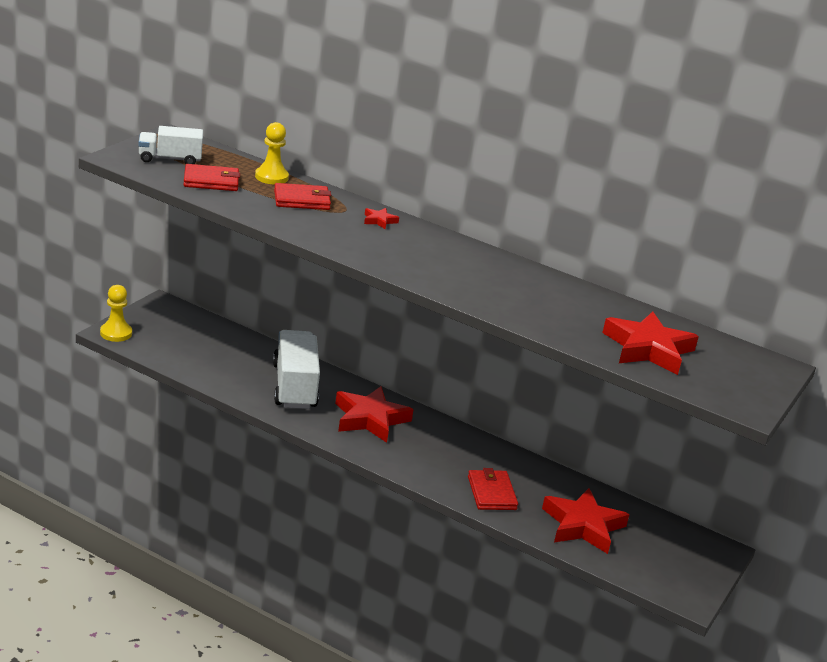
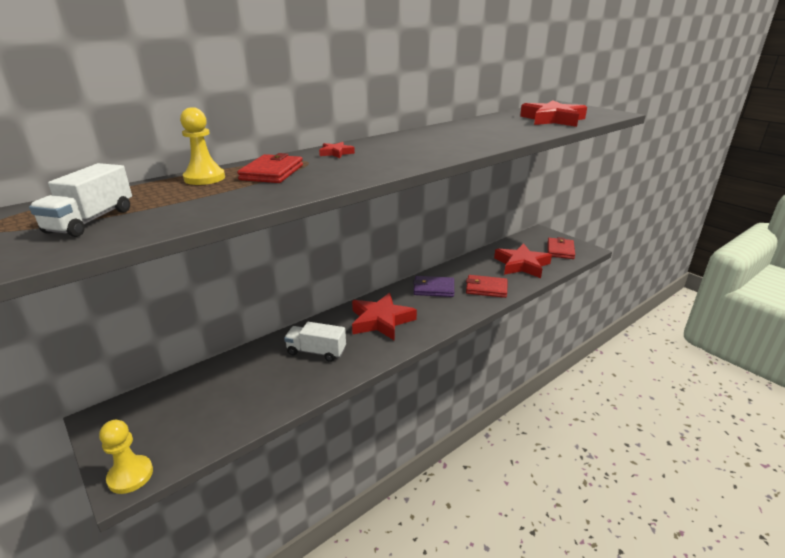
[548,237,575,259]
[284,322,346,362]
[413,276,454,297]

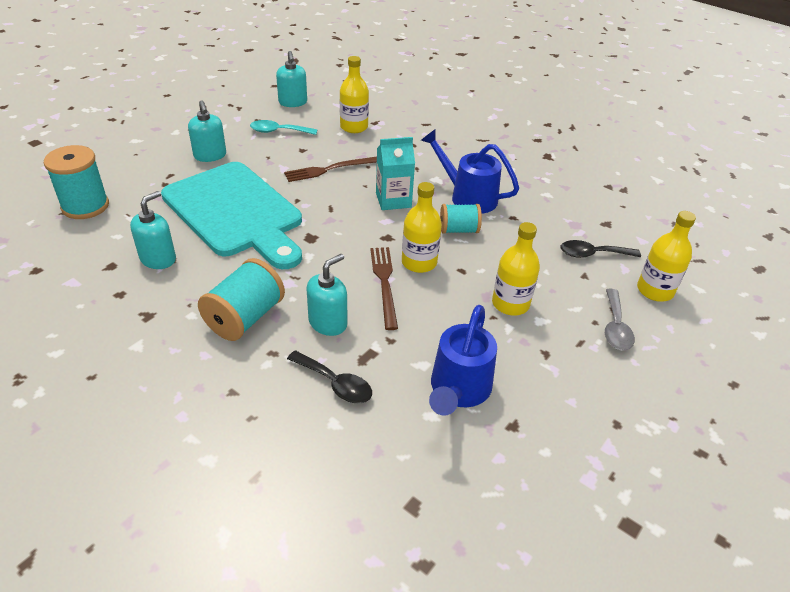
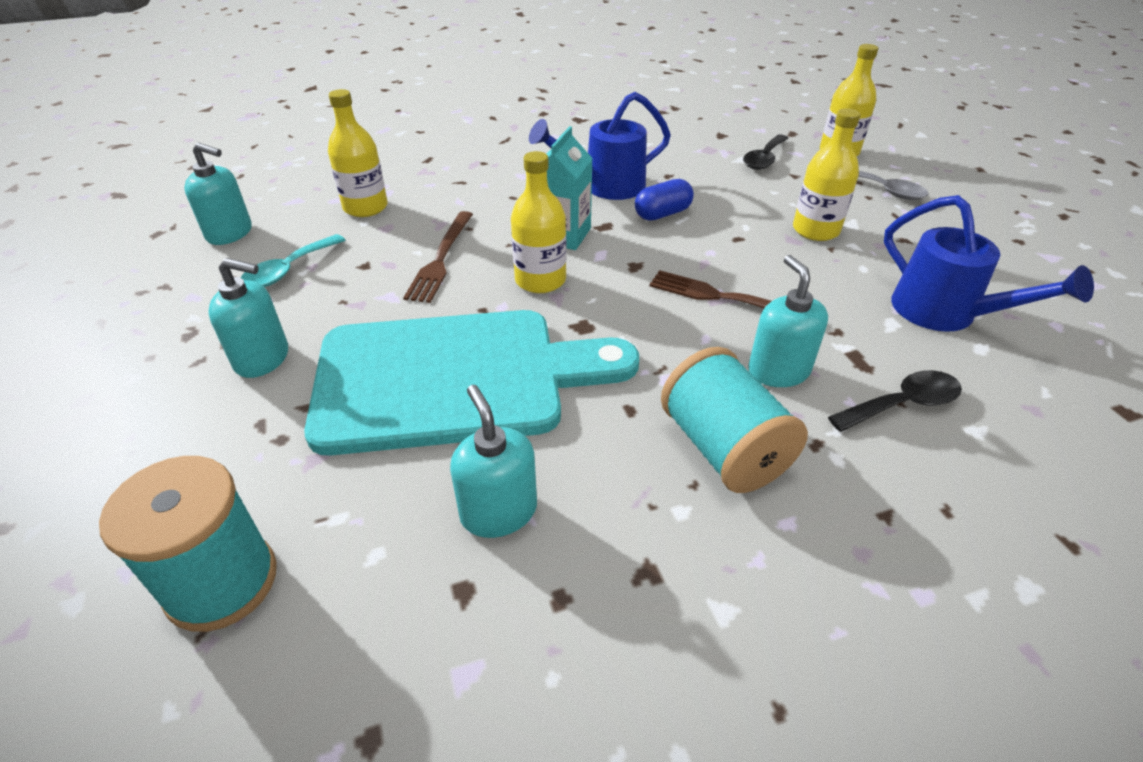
[511,151,566,293]
[635,179,694,221]

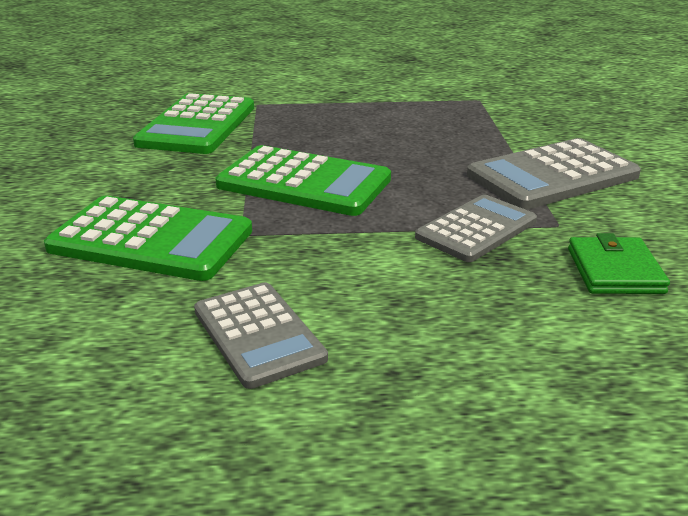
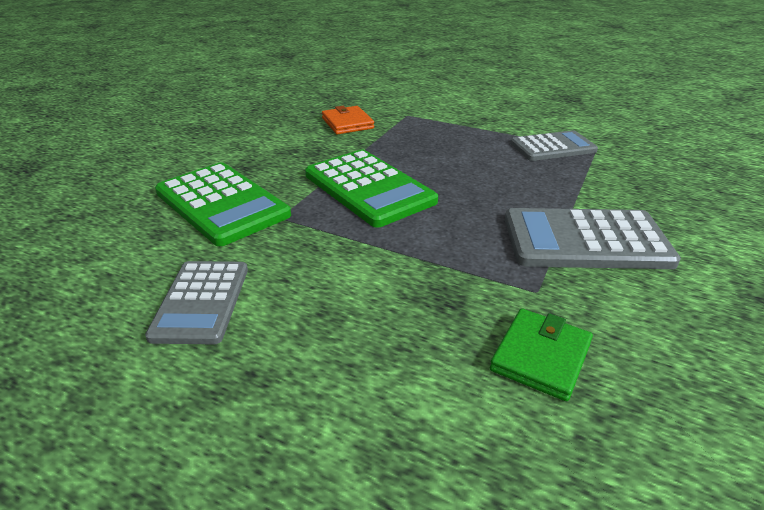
[322,106,374,134]
[510,130,598,161]

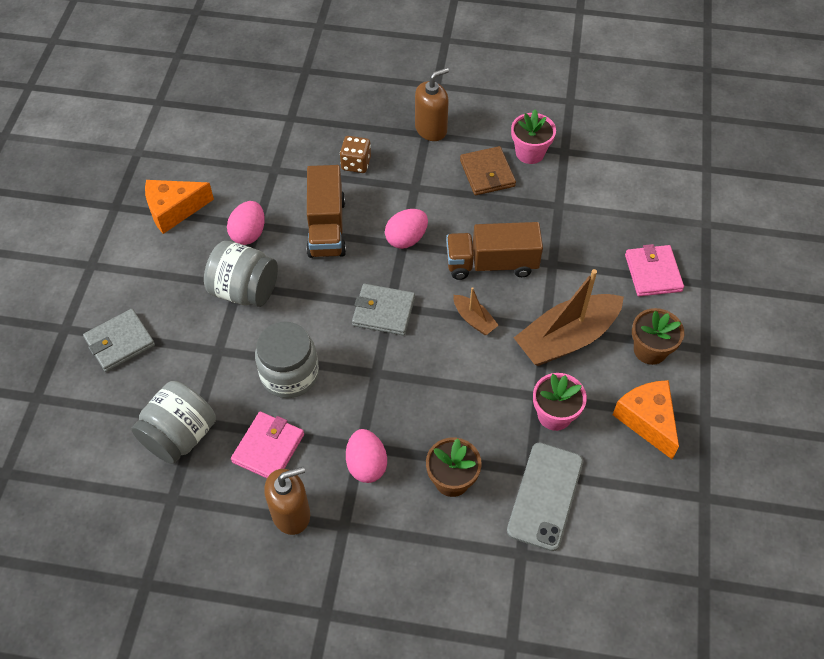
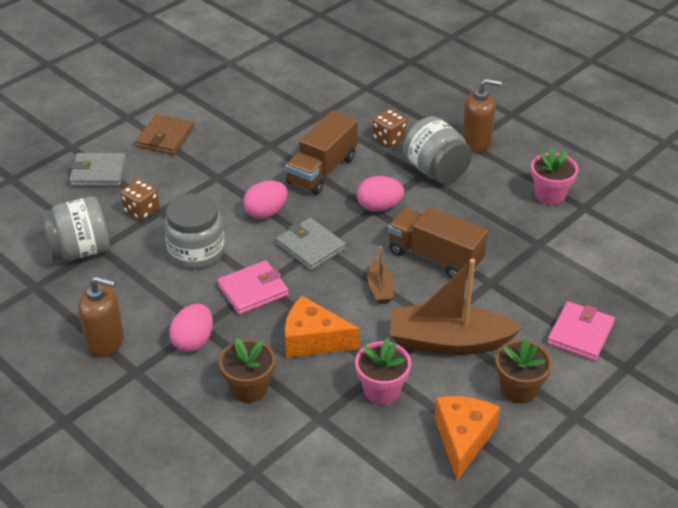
[285,296,360,358]
[403,116,472,184]
[243,180,287,219]
[217,260,289,315]
[136,114,194,155]
[507,443,583,551] (first image)
[120,179,160,221]

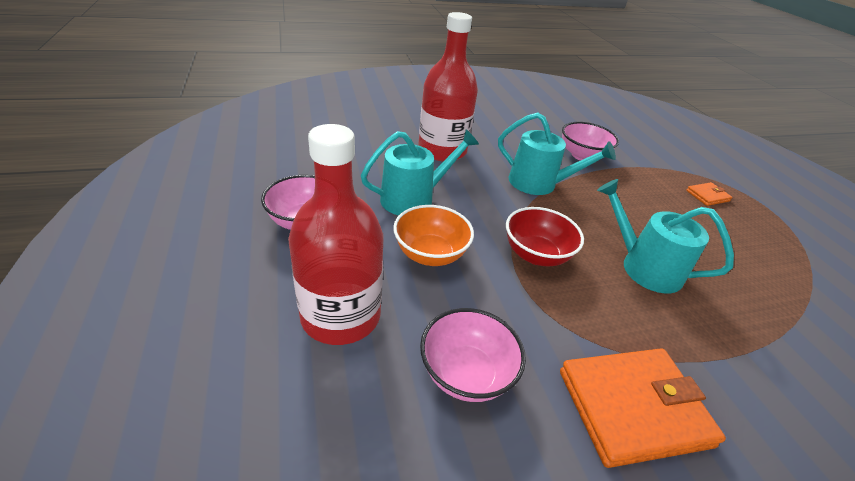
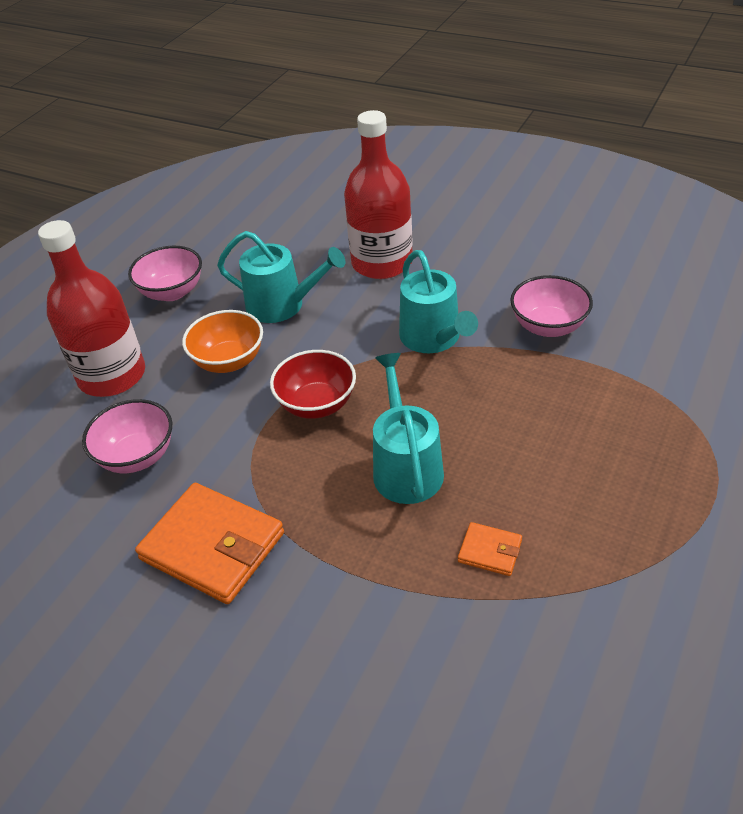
[458,522,522,576]

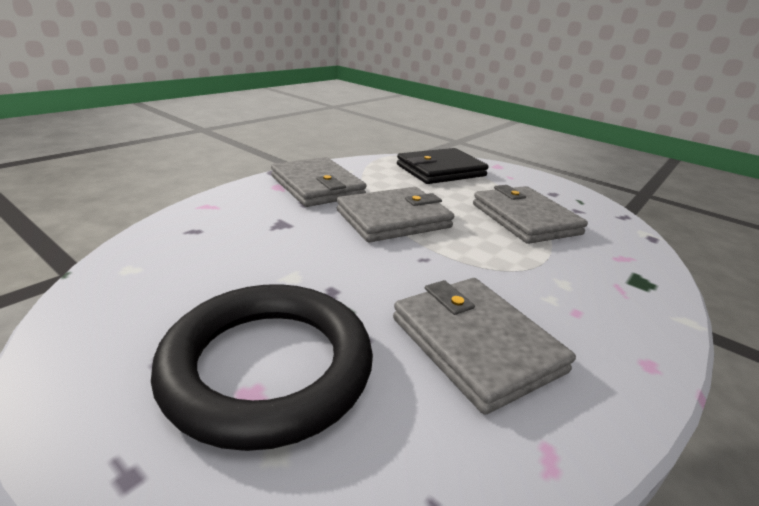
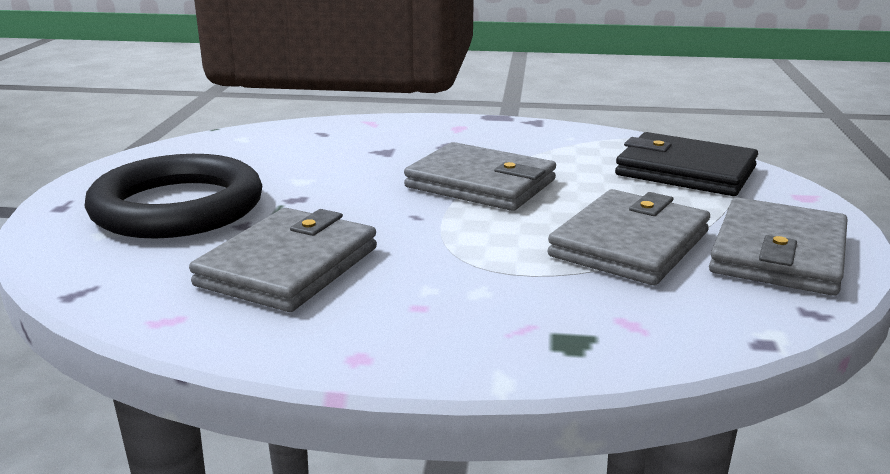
[709,197,848,296]

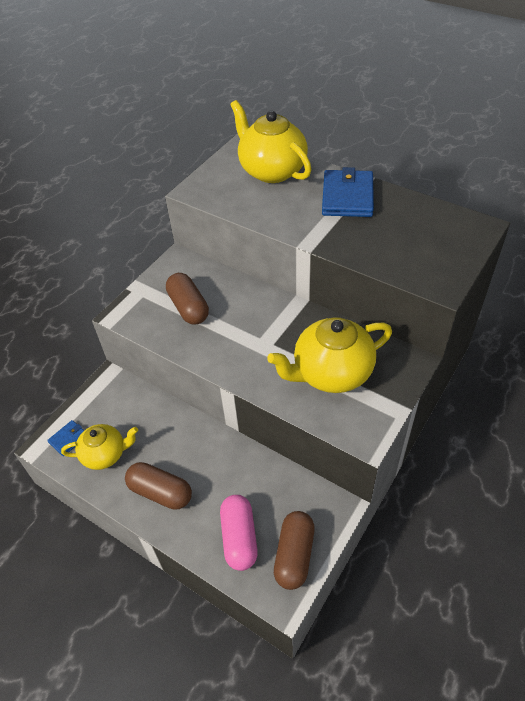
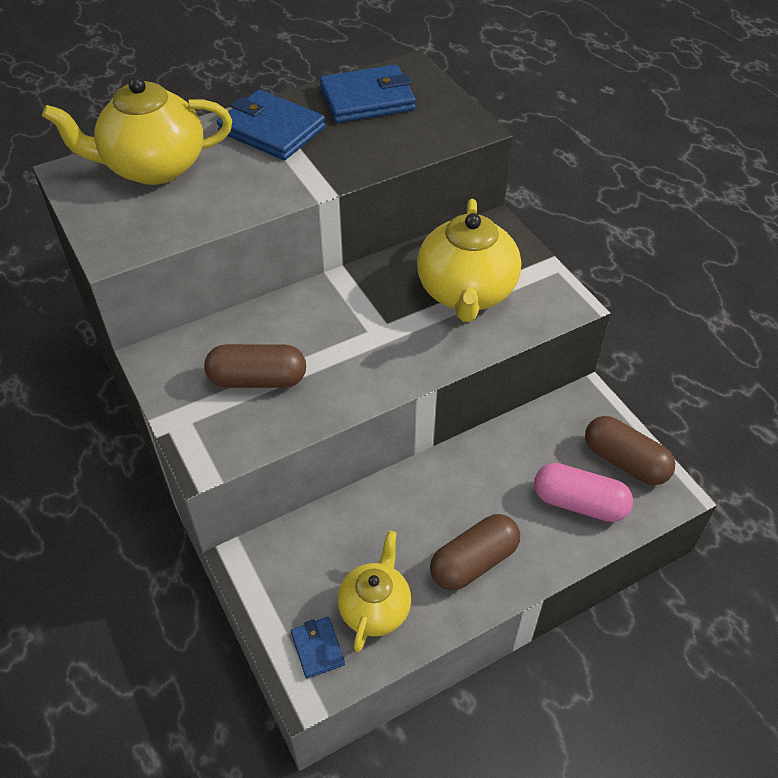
[320,65,416,123]

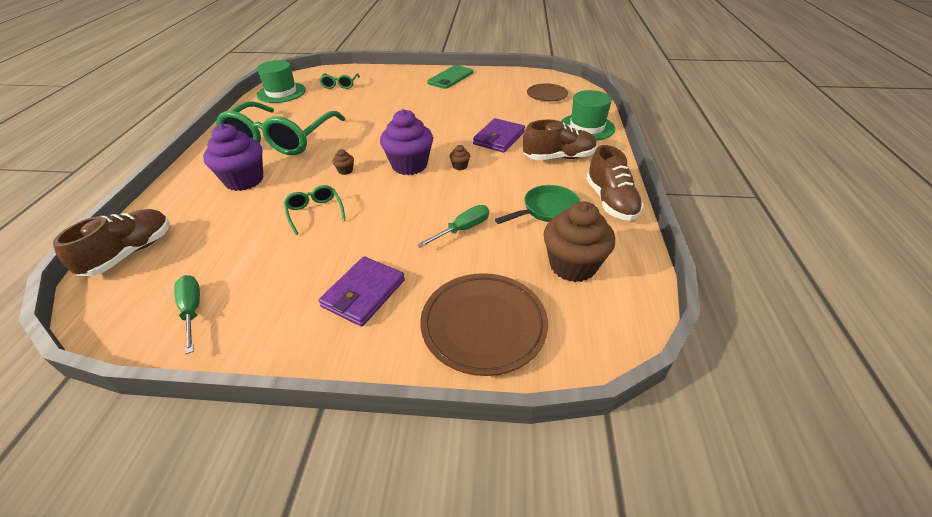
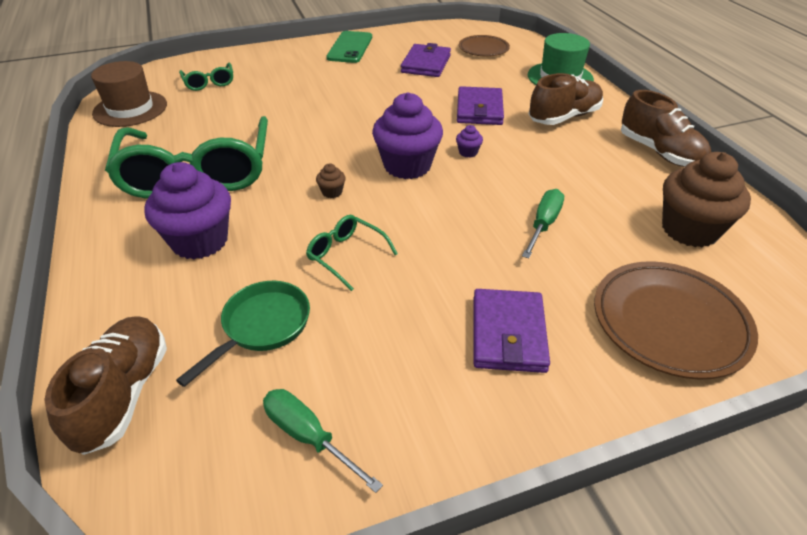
[91,61,167,127]
[456,125,483,158]
[176,281,310,387]
[401,43,451,77]

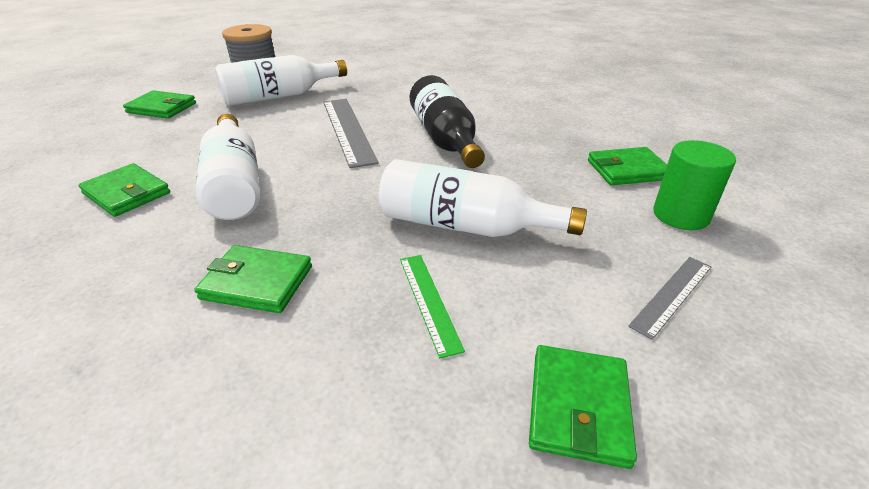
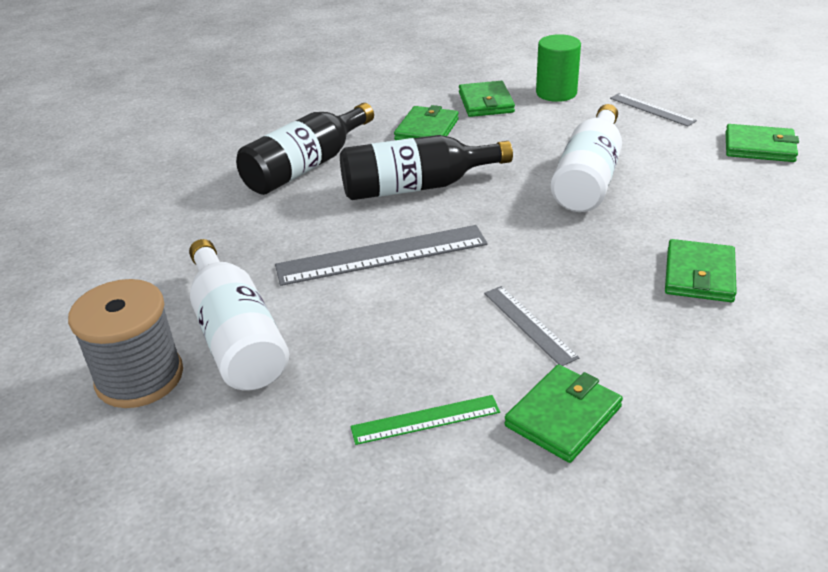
[394,105,459,140]
[484,286,579,366]
[351,395,500,445]
[236,103,374,195]

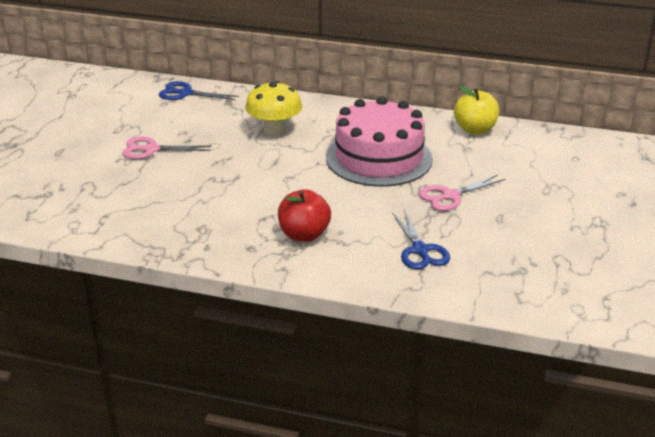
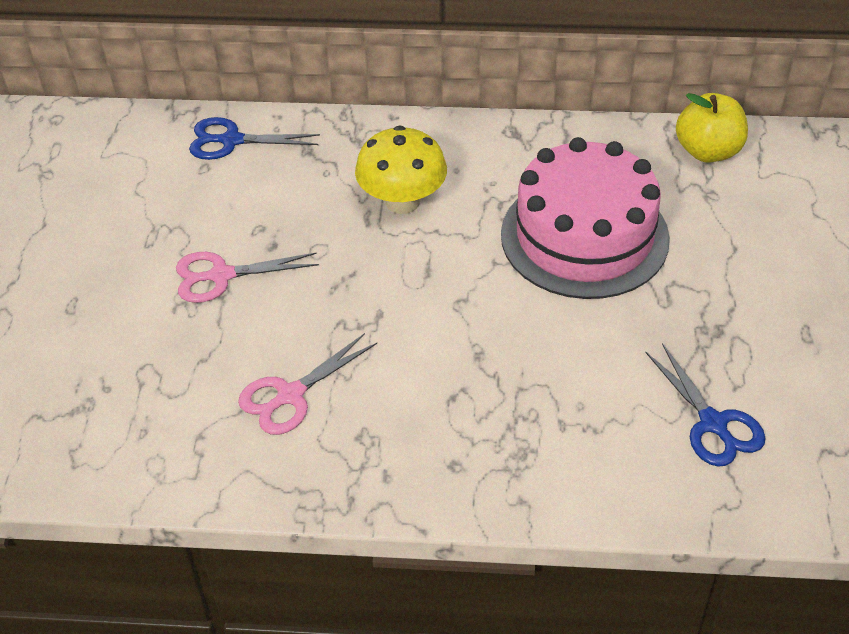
[278,189,331,242] (first image)
[238,333,377,435]

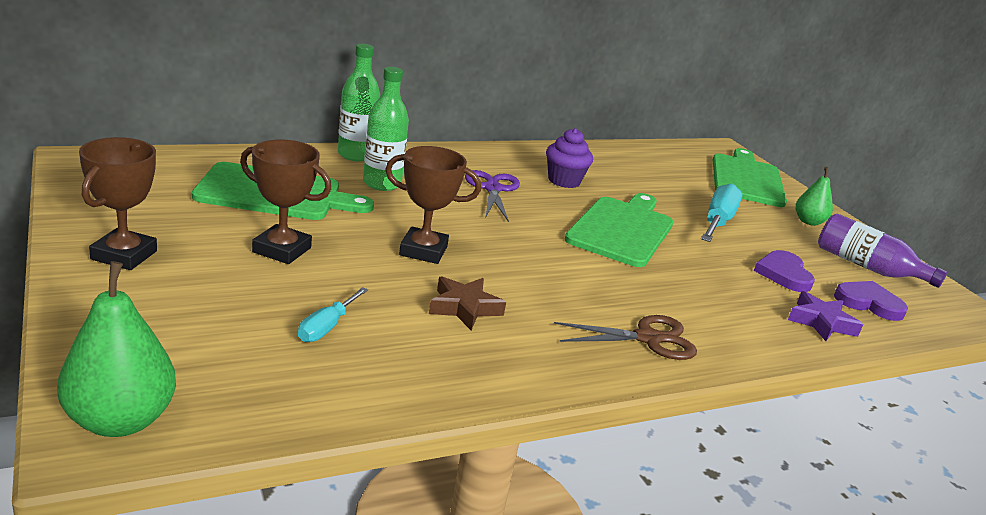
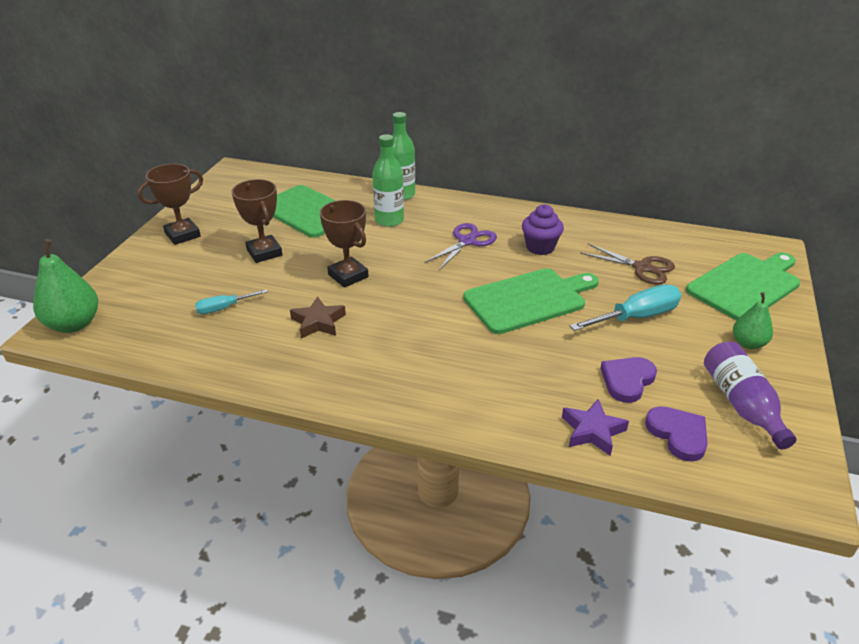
[580,244,675,285]

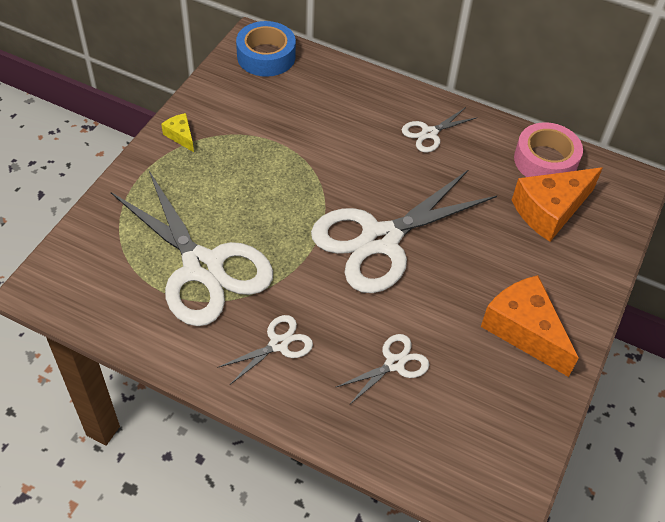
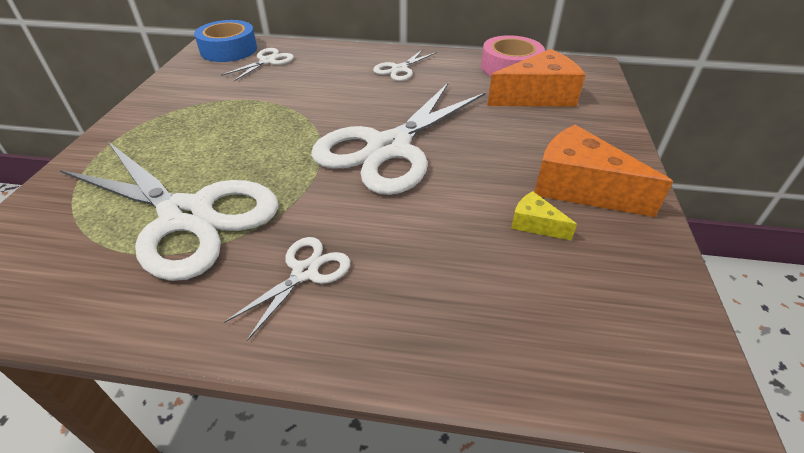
[511,191,577,240]
[221,48,294,82]
[487,49,586,107]

